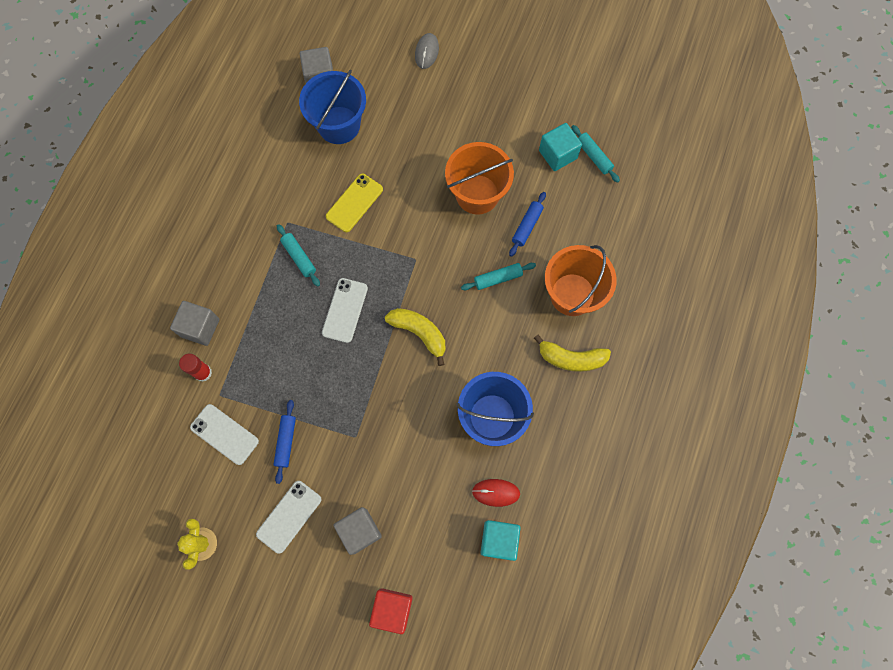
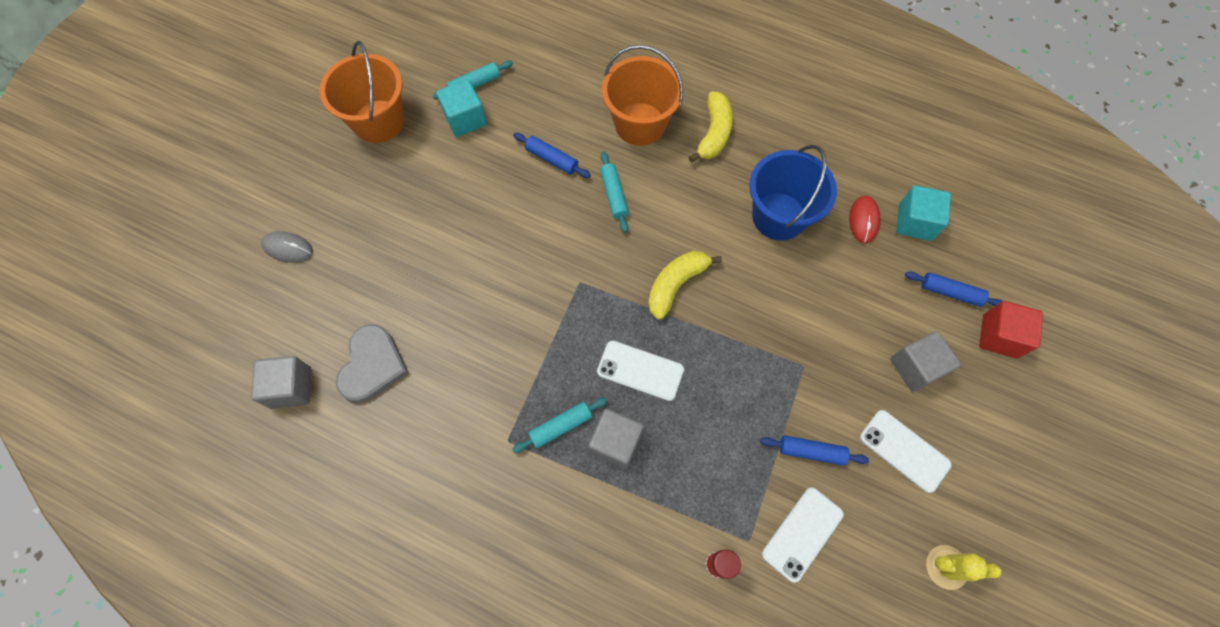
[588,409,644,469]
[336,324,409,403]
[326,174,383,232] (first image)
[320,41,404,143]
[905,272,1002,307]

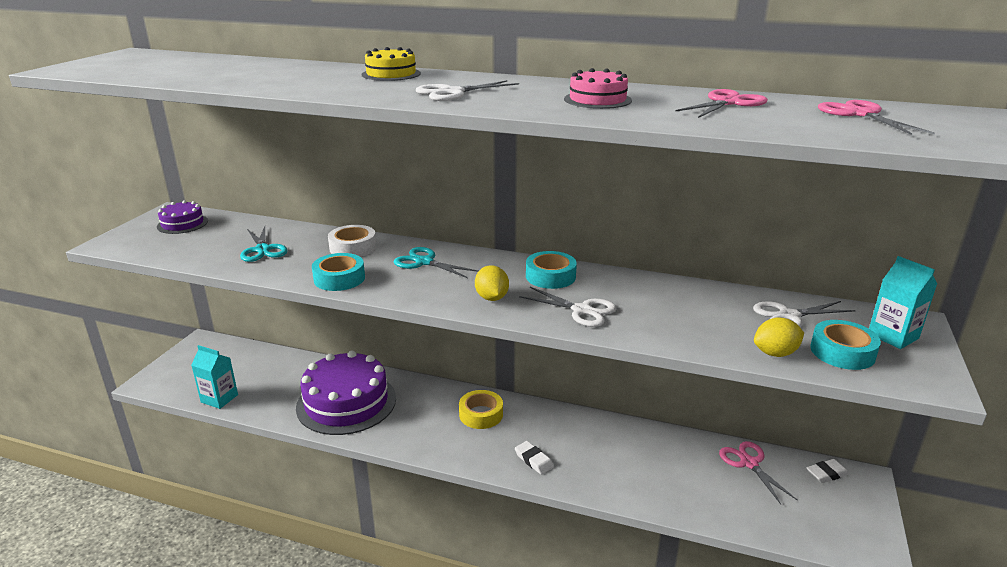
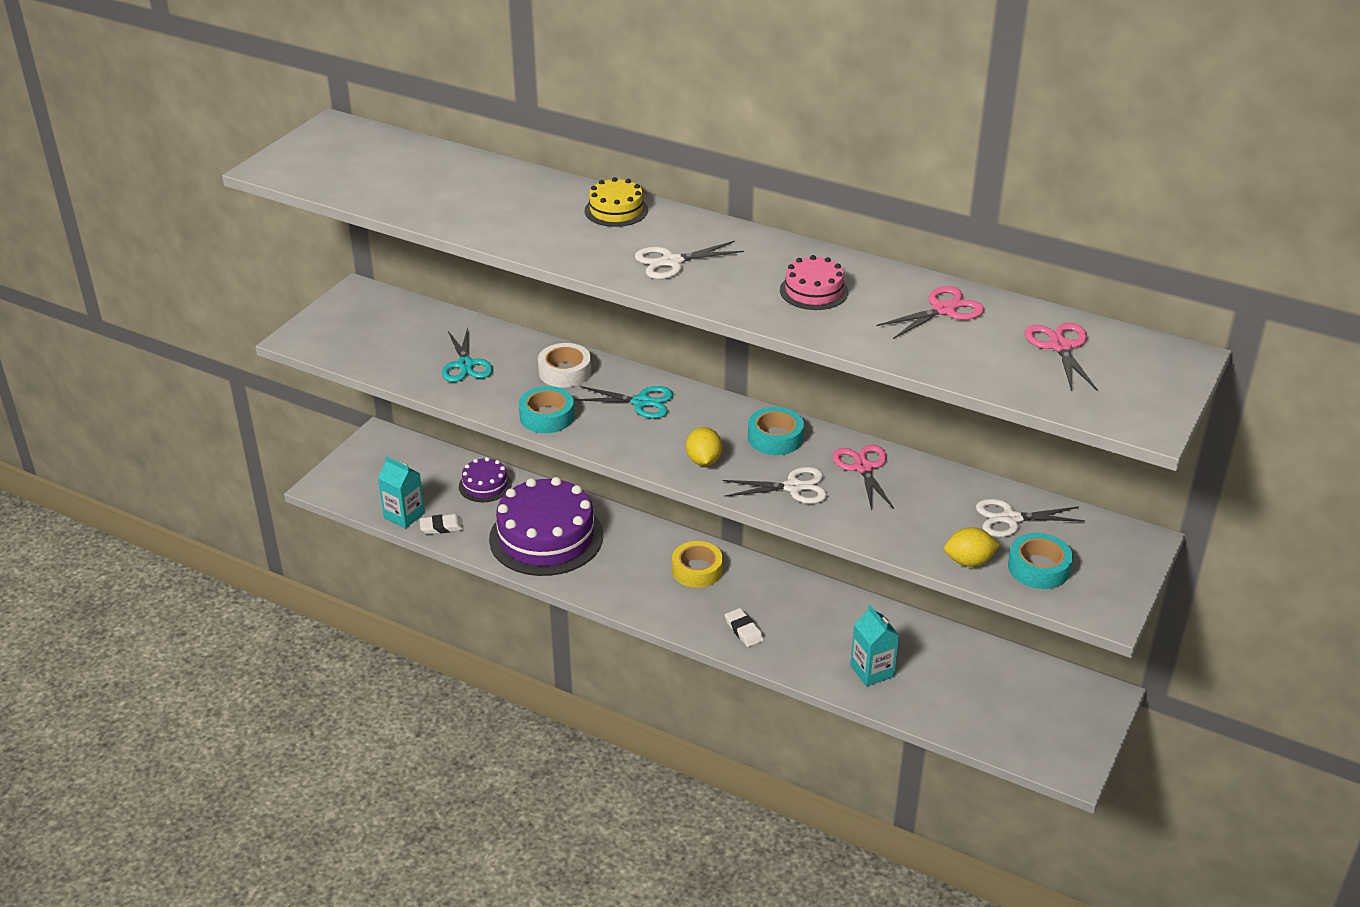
[459,457,512,502]
[575,386,673,419]
[723,467,827,504]
[833,445,894,511]
[419,514,463,534]
[850,605,900,687]

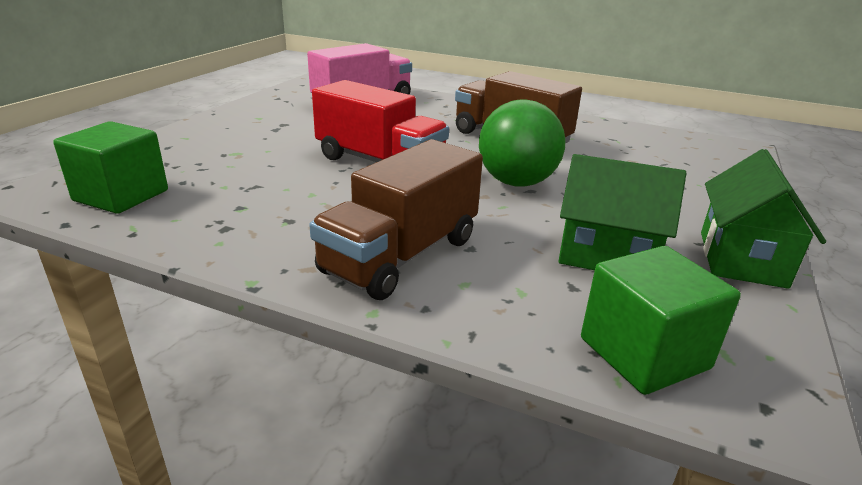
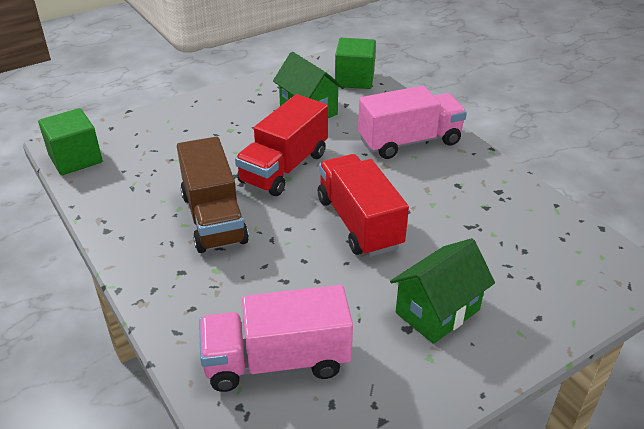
[38,108,103,175]
[358,86,467,159]
[235,94,328,196]
[390,238,495,344]

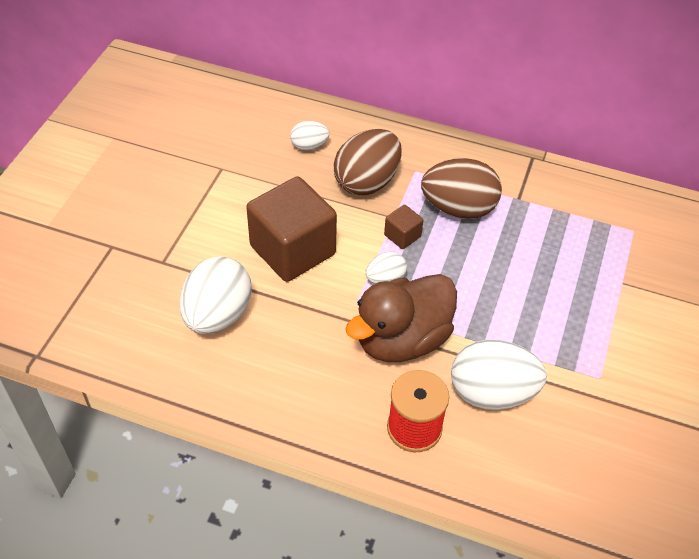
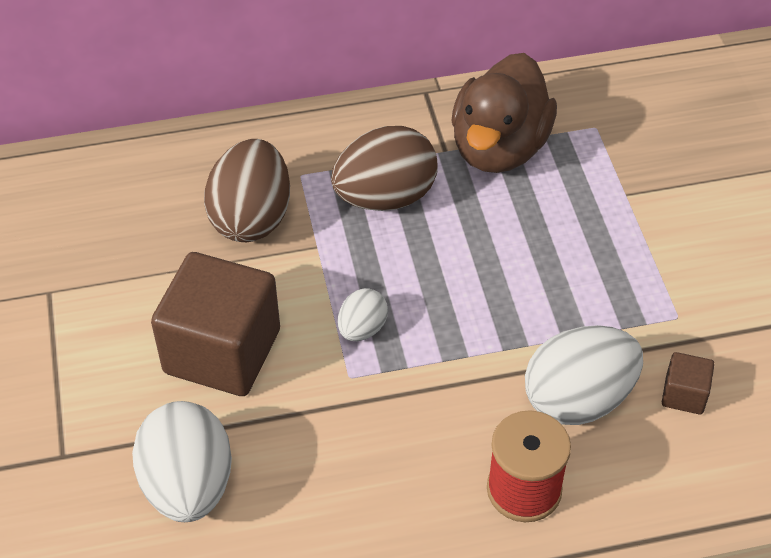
[290,121,329,151] (first image)
[452,53,557,173]
[662,352,714,414]

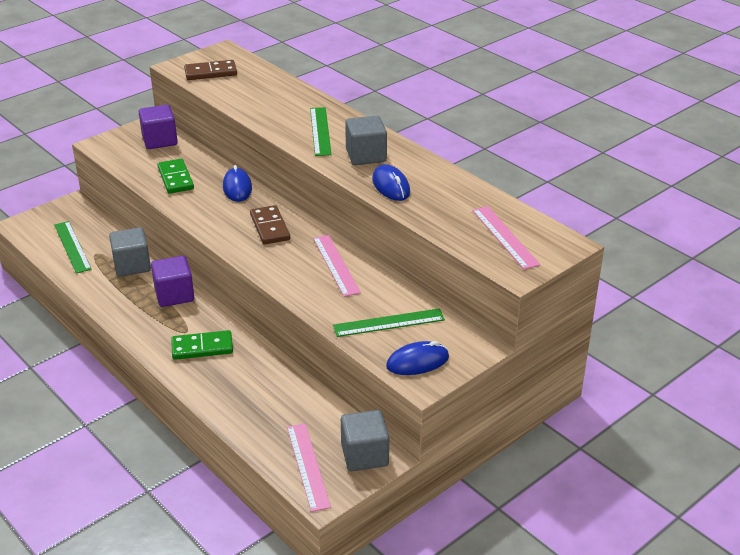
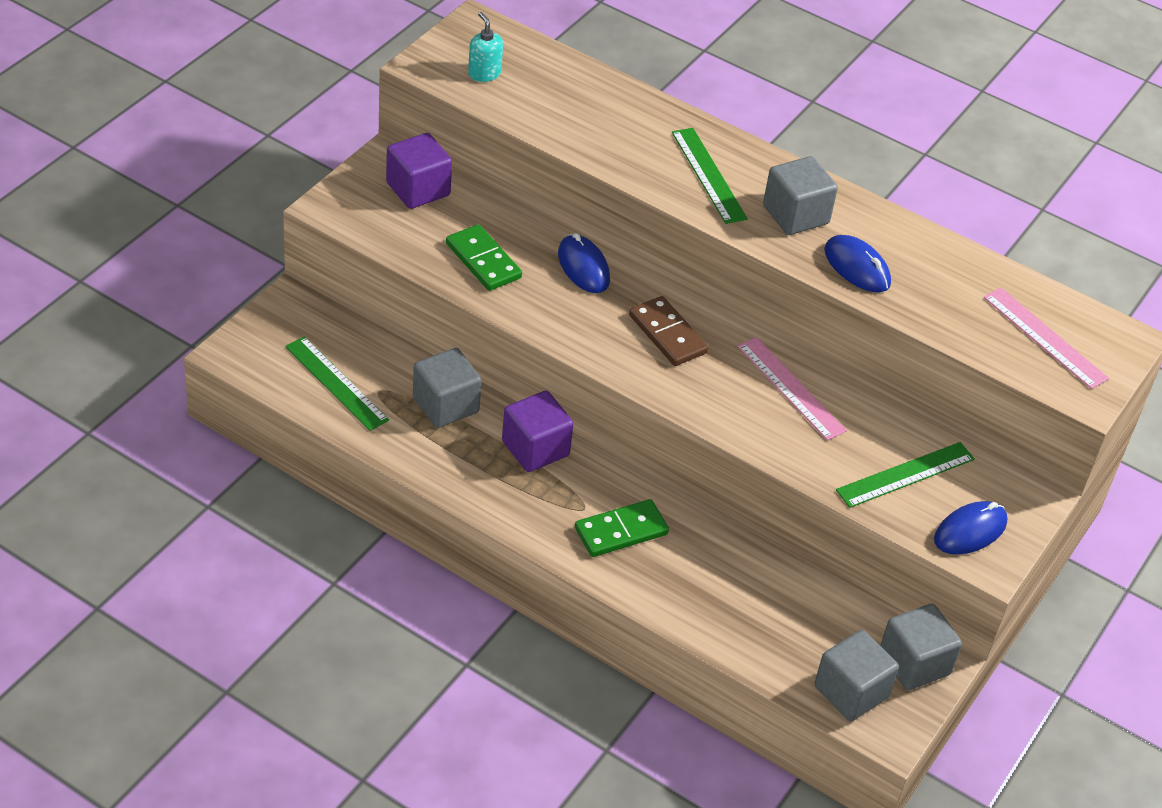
[468,12,503,82]
[815,630,899,721]

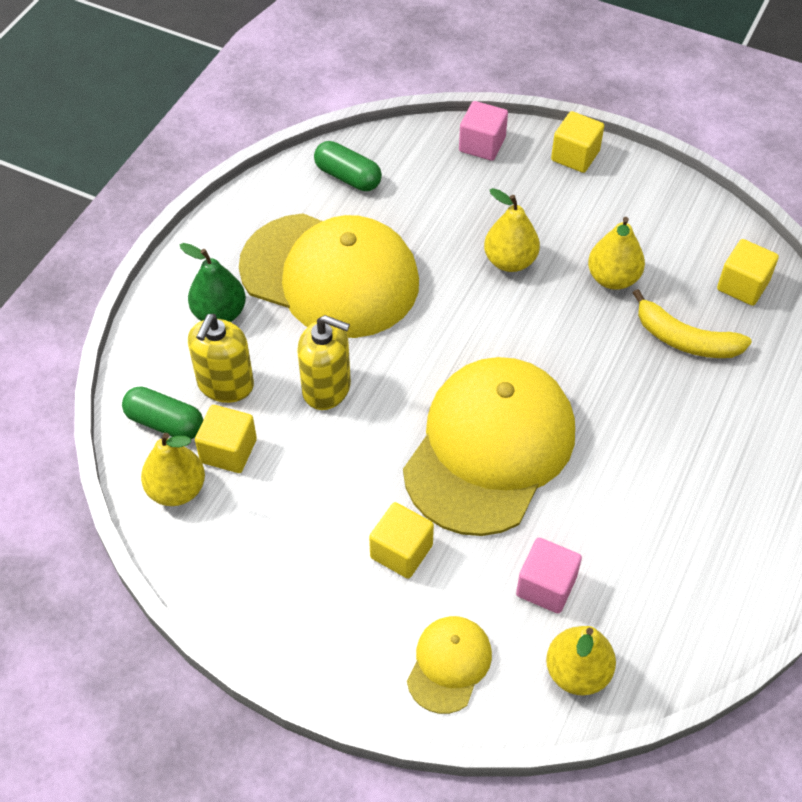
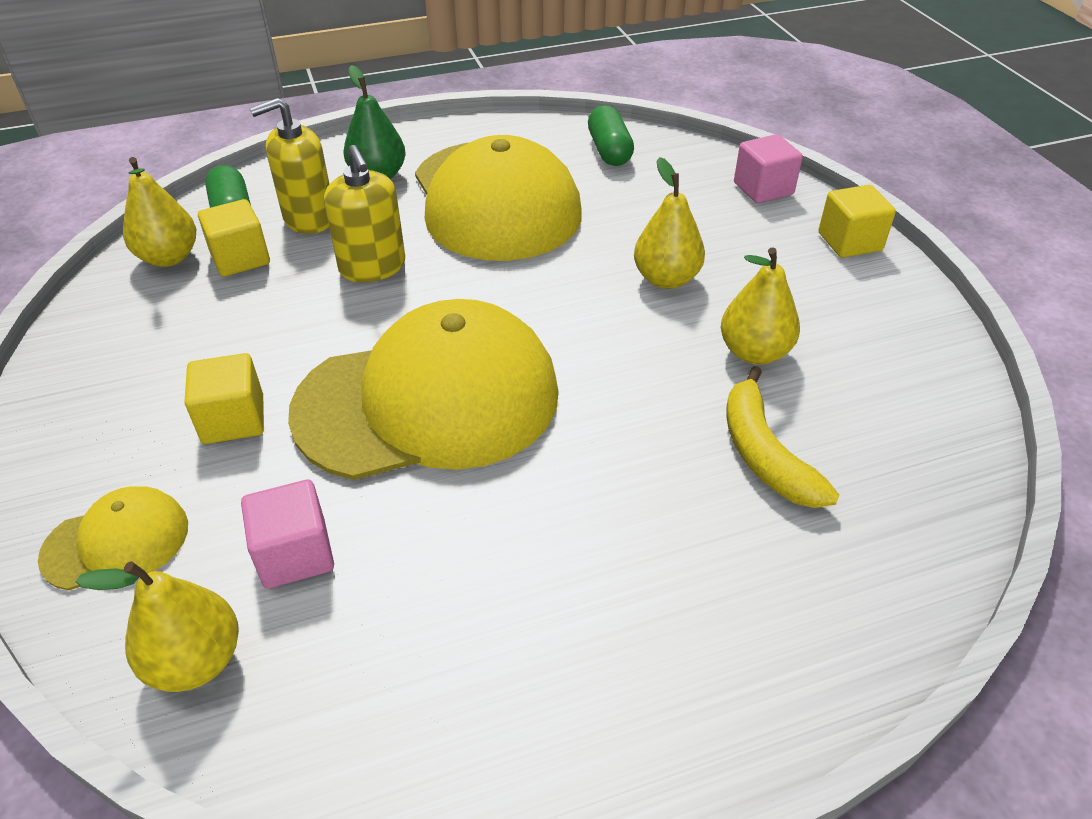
[717,239,779,306] (first image)

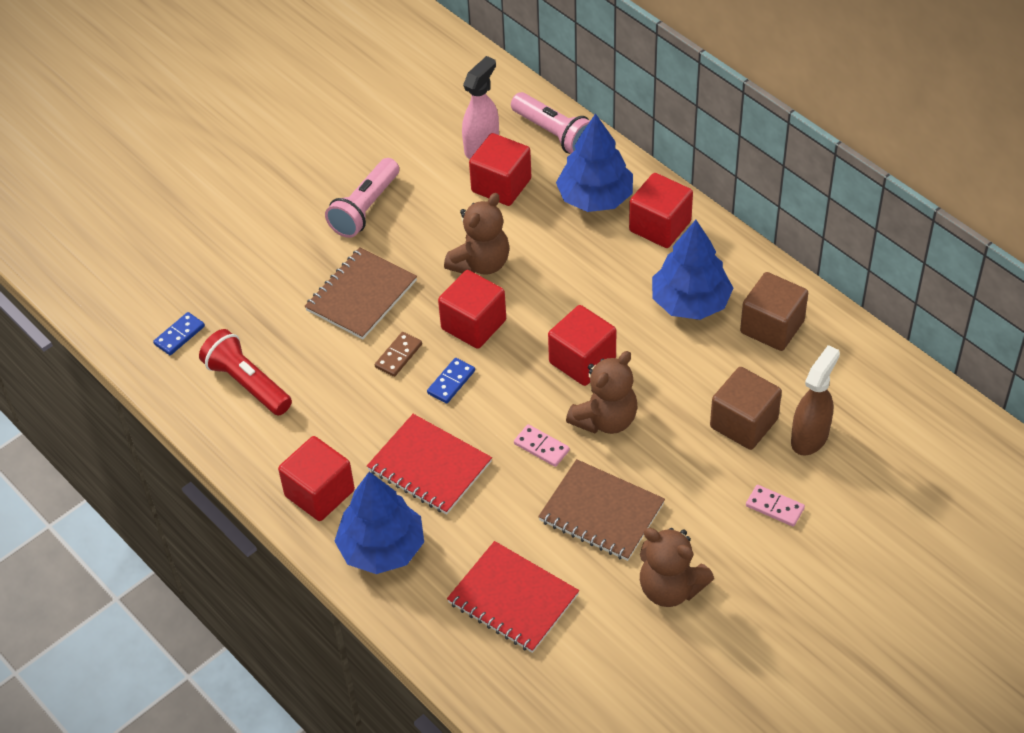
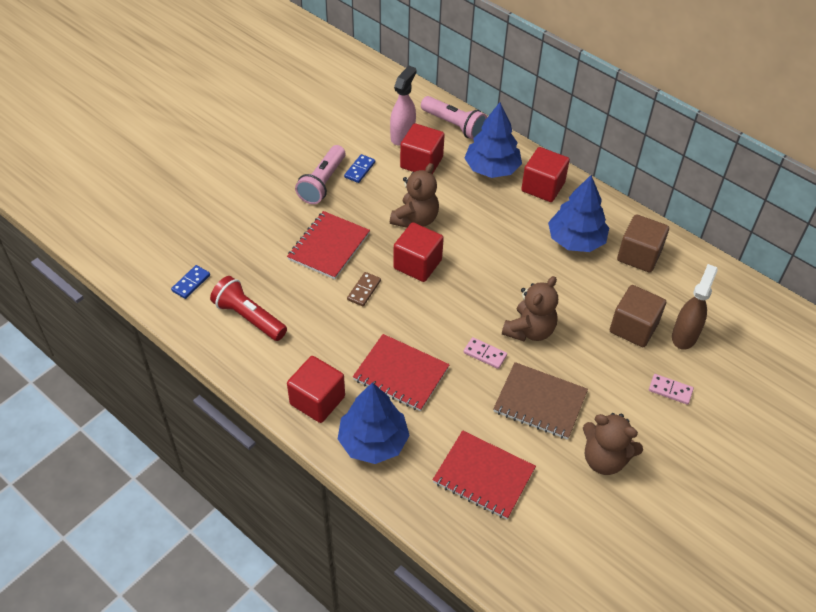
[287,211,370,279]
[344,154,375,183]
[548,305,616,386] (first image)

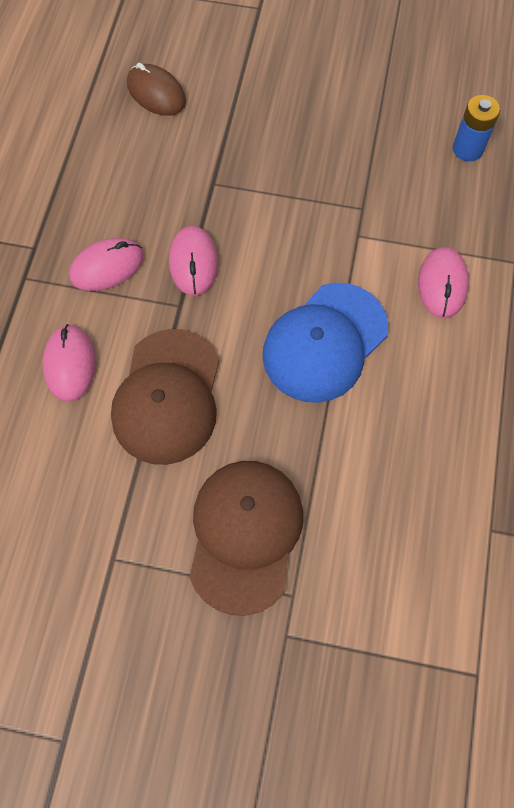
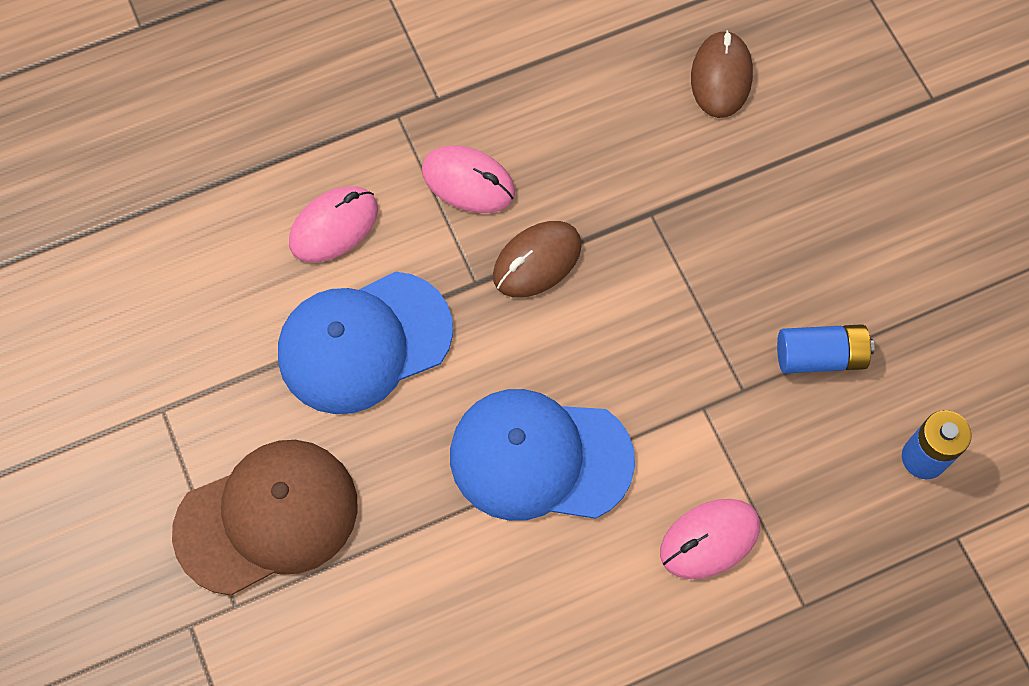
[278,272,453,414]
[493,221,582,298]
[777,324,874,374]

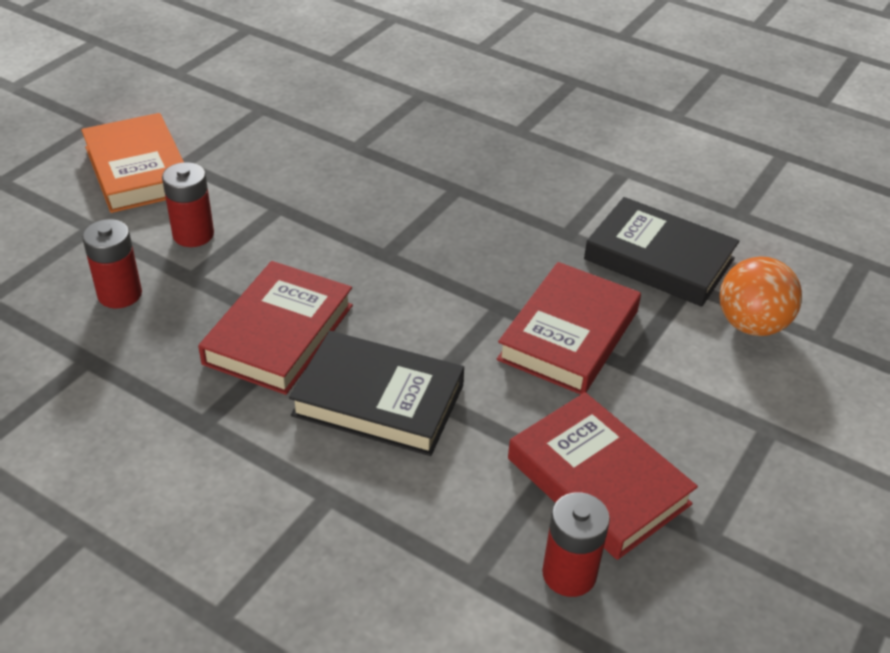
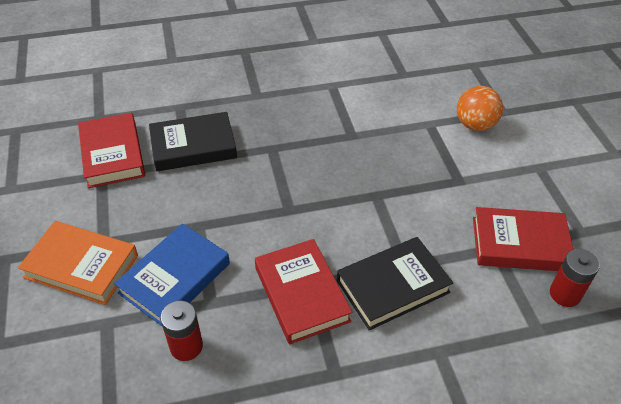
[114,223,230,327]
[78,113,145,188]
[149,112,237,171]

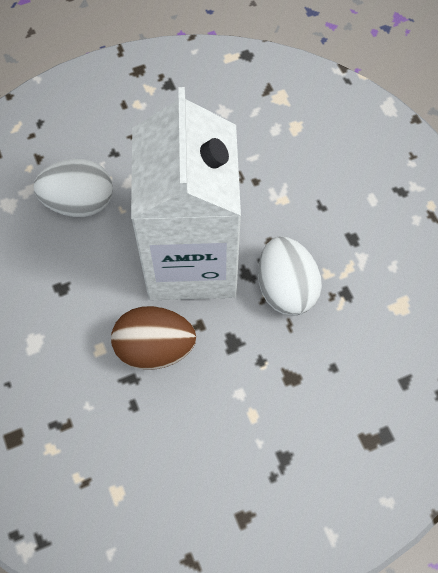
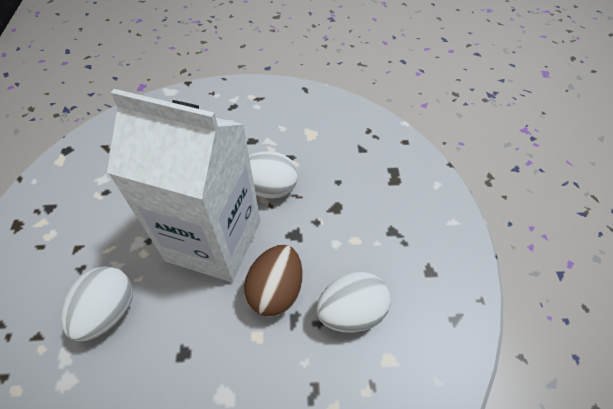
[316,272,391,333]

